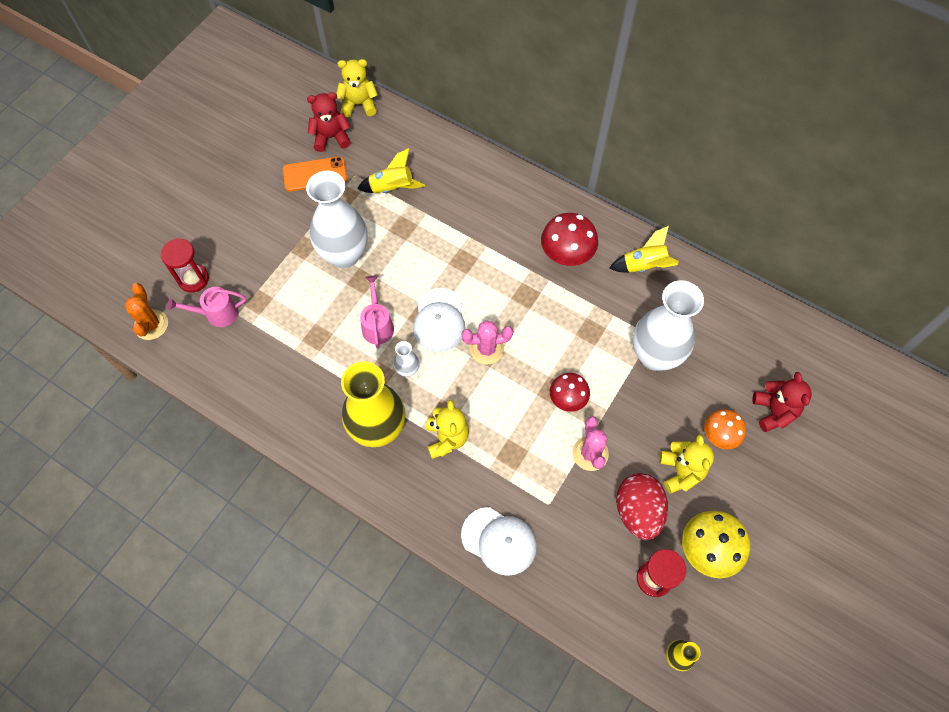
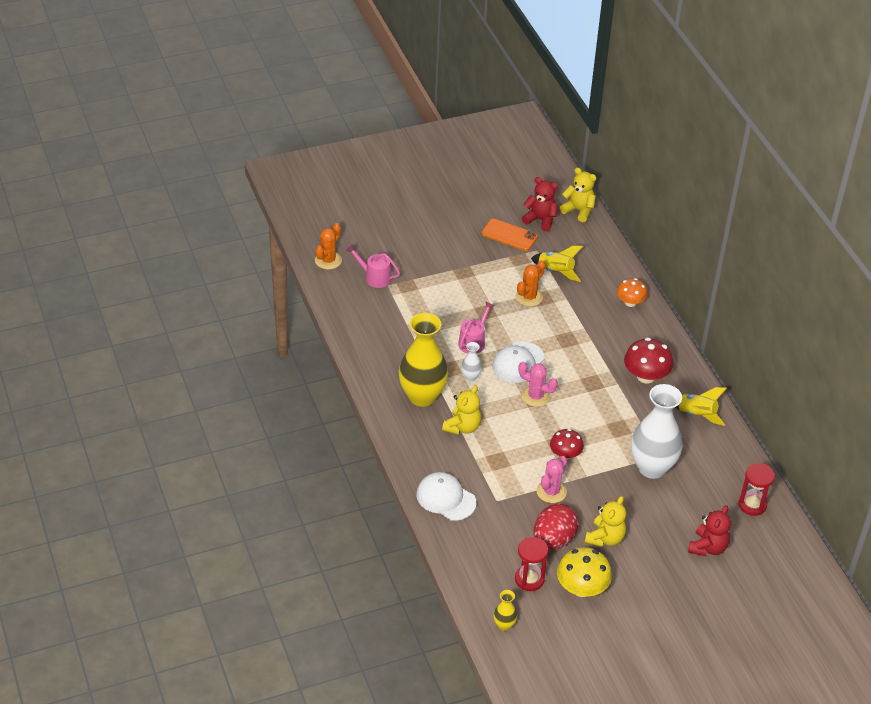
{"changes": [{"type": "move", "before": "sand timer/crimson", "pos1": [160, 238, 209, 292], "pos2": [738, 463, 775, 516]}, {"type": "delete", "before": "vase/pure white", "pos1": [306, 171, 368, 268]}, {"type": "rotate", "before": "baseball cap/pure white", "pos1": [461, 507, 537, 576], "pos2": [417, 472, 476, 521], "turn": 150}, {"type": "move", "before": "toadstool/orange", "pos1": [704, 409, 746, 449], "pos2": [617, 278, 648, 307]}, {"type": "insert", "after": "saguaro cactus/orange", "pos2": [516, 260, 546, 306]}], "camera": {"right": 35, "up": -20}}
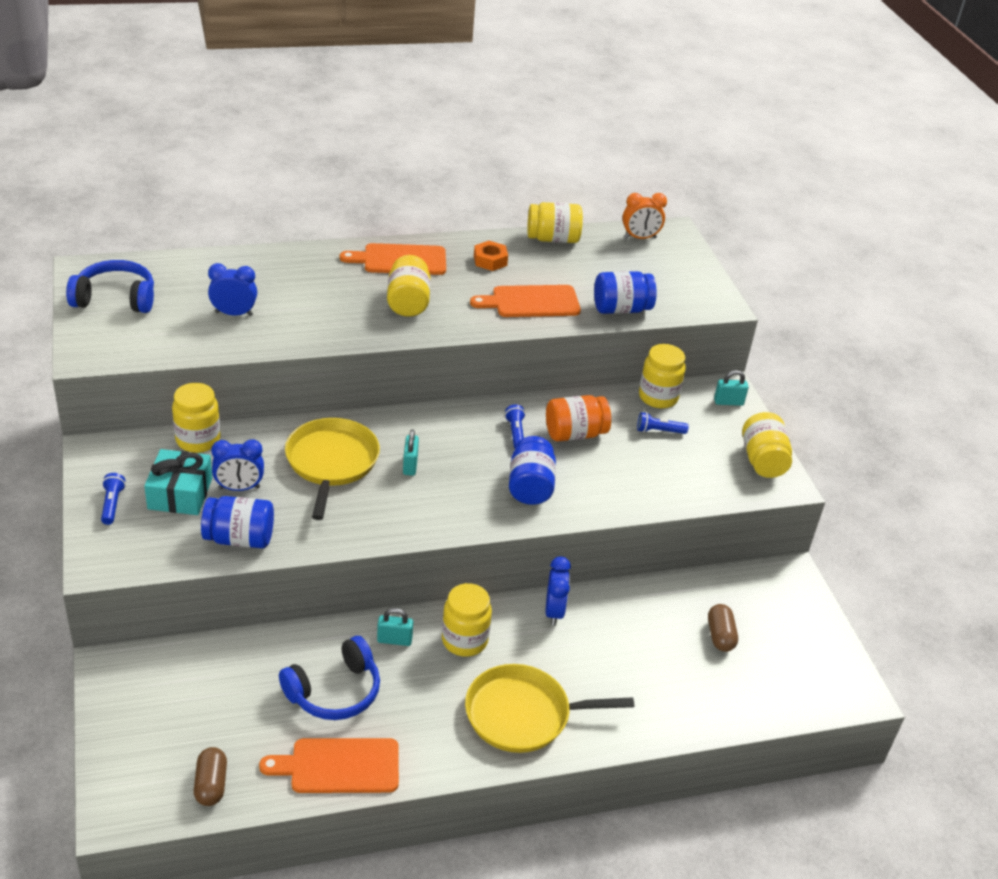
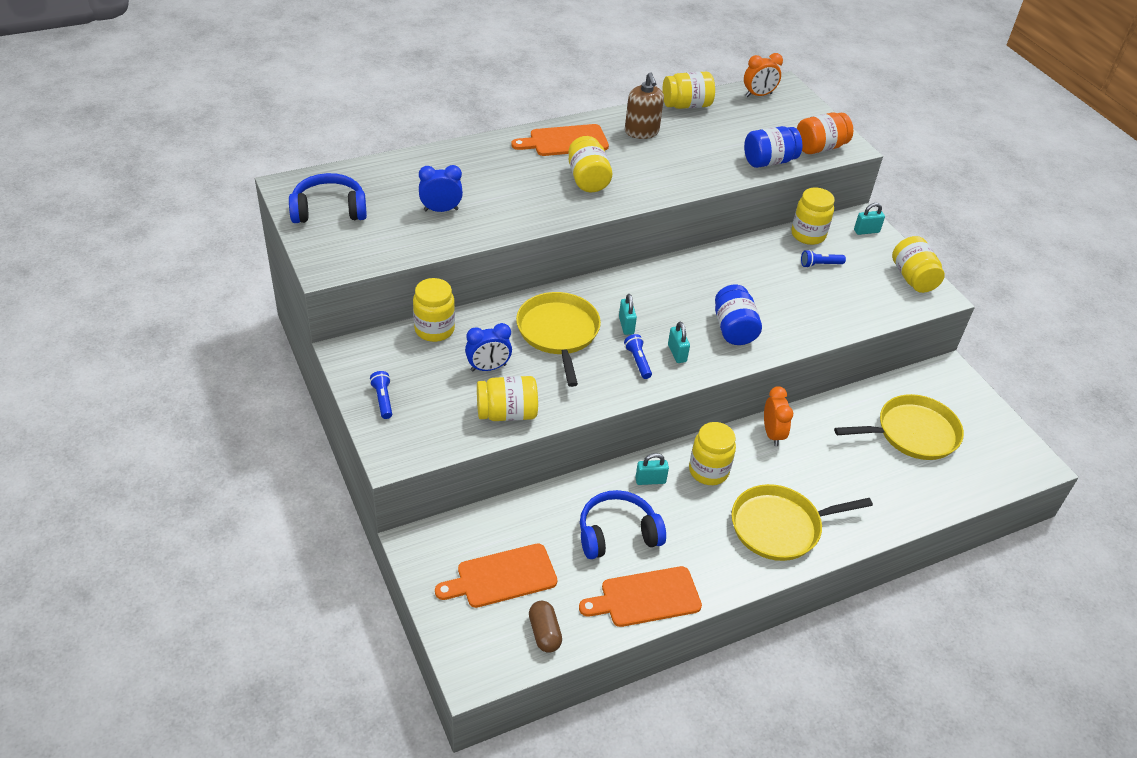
{"changes": [{"type": "delete", "before": "gift/aqua", "pos1": [144, 449, 212, 515]}, {"type": "recolor", "before": "preserve jar/blue", "after": "preserve jar/golden", "pos1": [201, 496, 274, 548], "pos2": [477, 376, 538, 421]}, {"type": "rotate", "before": "headphones/blue", "pos1": [279, 636, 380, 720], "pos2": [580, 490, 666, 559], "turn": -150}, {"type": "move", "before": "chopping board/orange", "pos1": [470, 285, 581, 317], "pos2": [435, 543, 557, 608]}, {"type": "replace", "before": "hexagon nut/orange", "after": "soap pump/brown", "pos1": [474, 241, 508, 271], "pos2": [625, 72, 664, 139]}, {"type": "move", "before": "torch/blue", "pos1": [505, 404, 525, 448], "pos2": [624, 334, 652, 379]}, {"type": "recolor", "before": "clock/blue", "after": "clock/orange", "pos1": [545, 556, 571, 626], "pos2": [764, 386, 793, 447]}, {"type": "move", "before": "preserve jar/orange", "pos1": [546, 395, 611, 442], "pos2": [797, 112, 853, 154]}, {"type": "replace", "before": "pill/brown", "after": "frying pan/golden", "pos1": [708, 604, 738, 652], "pos2": [834, 394, 964, 460]}, {"type": "insert", "after": "lock/aqua", "pos2": [668, 322, 690, 363]}], "camera": {"right": -10, "up": 5}}
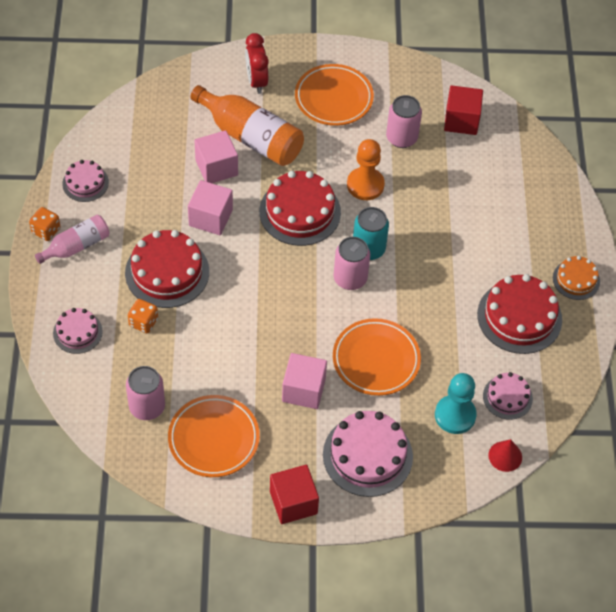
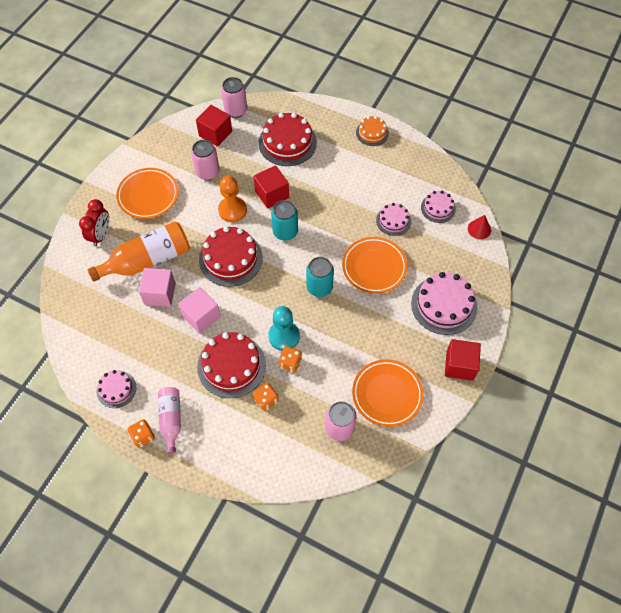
{"changes": [{"type": "move", "before": "cake/rose-pink", "pos1": [53, 308, 103, 354], "pos2": [376, 203, 411, 236]}, {"type": "rotate", "before": "clock/crimson", "pos1": [245, 33, 269, 94], "pos2": [79, 199, 109, 247], "turn": -90}, {"type": "delete", "before": "cube/rose-pink", "pos1": [282, 353, 327, 409]}, {"type": "move", "before": "can/rose-pink", "pos1": [333, 237, 370, 290], "pos2": [221, 77, 247, 118]}, {"type": "move", "before": "game pawn/aqua", "pos1": [435, 373, 477, 434], "pos2": [268, 306, 300, 351]}, {"type": "move", "before": "cake/crimson", "pos1": [477, 274, 562, 354], "pos2": [259, 113, 317, 166]}, {"type": "insert", "after": "cube/crimson", "pos2": [253, 165, 289, 208]}, {"type": "insert", "after": "game die/orange", "pos2": [279, 346, 302, 373]}, {"type": "insert", "after": "can/aqua", "pos2": [306, 257, 334, 297]}], "camera": {"right": -60, "up": 5}}
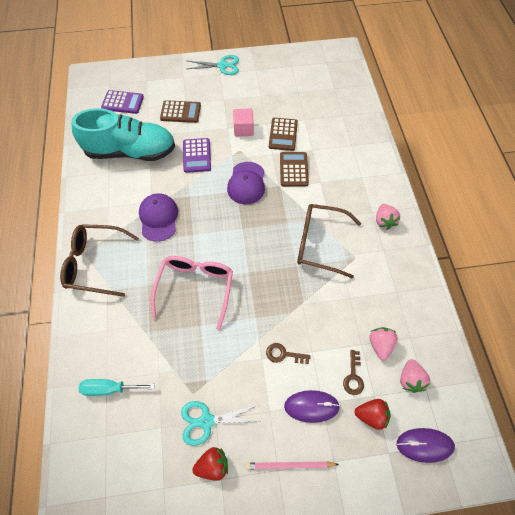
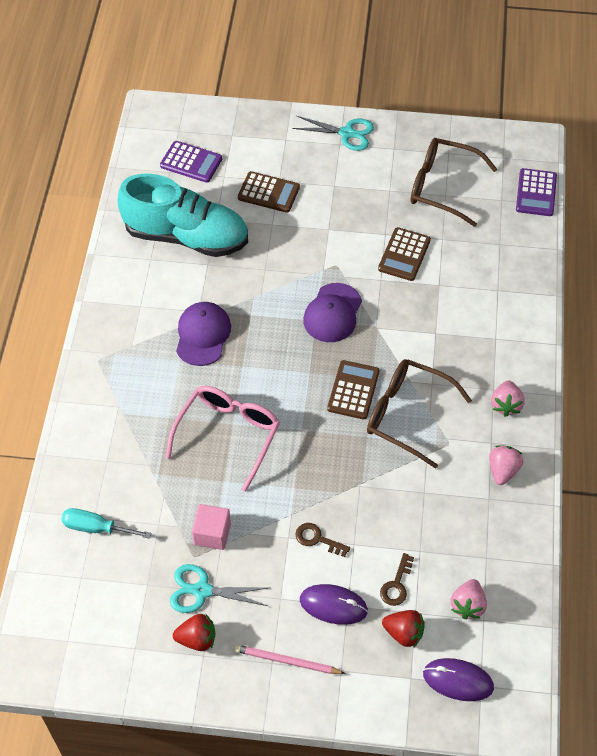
{"changes": [{"type": "move", "before": "glasses/brown", "pos1": [60, 224, 139, 297], "pos2": [411, 138, 498, 227]}, {"type": "move", "before": "pocket calculator/violet", "pos1": [183, 138, 211, 173], "pos2": [516, 168, 557, 216]}, {"type": "move", "before": "cube/rose-pink", "pos1": [233, 108, 254, 137], "pos2": [192, 504, 231, 550]}, {"type": "move", "before": "pocket calculator/brown", "pos1": [280, 152, 309, 186], "pos2": [327, 360, 379, 419]}, {"type": "move", "before": "strawberry/rose-pink", "pos1": [369, 327, 398, 360], "pos2": [489, 445, 523, 485]}], "camera": {"right": 15, "up": -5}}
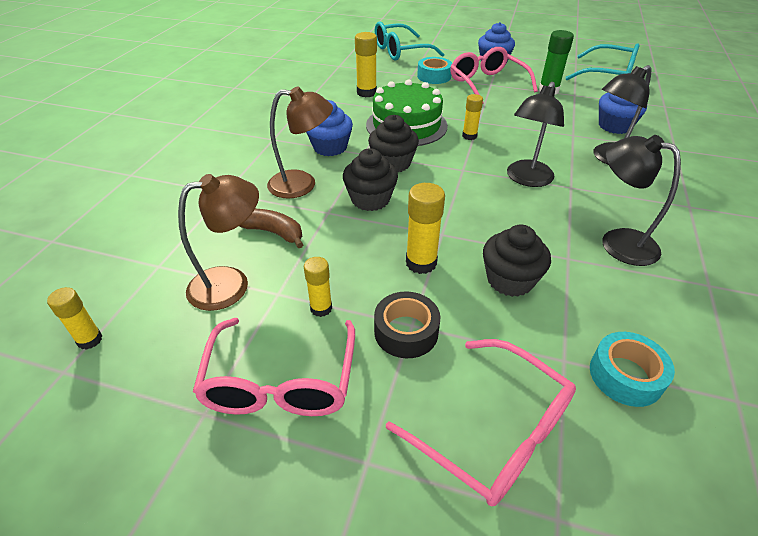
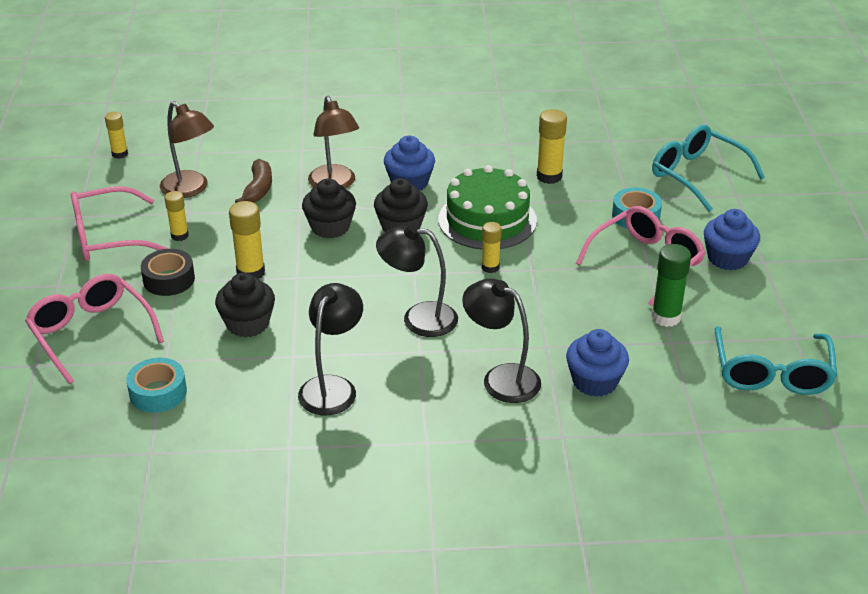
{"changes": [{"type": "rotate", "before": "glasses/rose-pink", "pos1": [386, 339, 576, 507], "pos2": [25, 274, 164, 384], "turn": 120}], "camera": {"right": 70, "up": -5}}
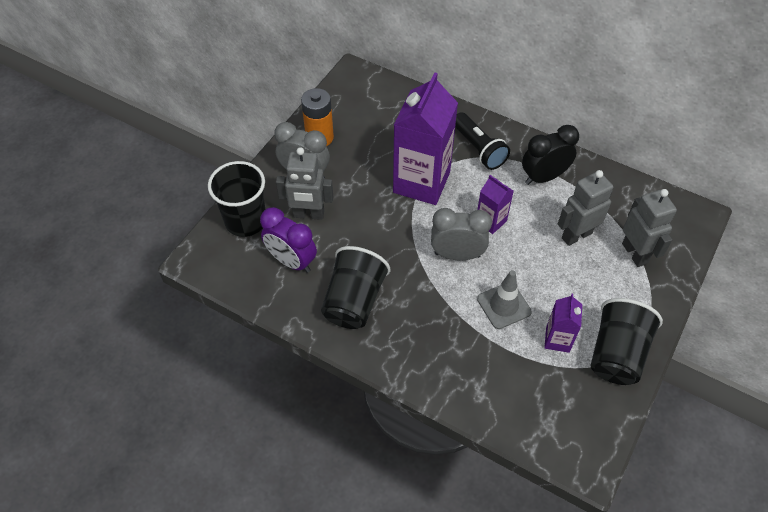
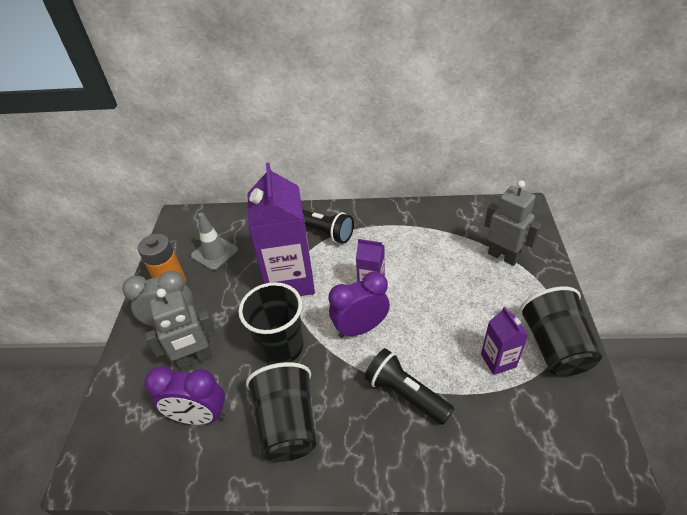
{"changes": [{"type": "move", "before": "cup/black", "pos1": [208, 161, 265, 237], "pos2": [238, 282, 304, 364]}, {"type": "recolor", "before": "clock/ash-grey", "after": "clock/violet", "pos1": [431, 208, 492, 260], "pos2": [328, 271, 390, 338]}, {"type": "move", "before": "safety cone/ash-grey", "pos1": [477, 270, 532, 329], "pos2": [191, 212, 238, 270]}, {"type": "delete", "before": "clock/black", "pos1": [522, 125, 579, 185]}, {"type": "delete", "before": "toy robot/ash-grey", "pos1": [558, 170, 613, 246]}, {"type": "insert", "after": "torch/black", "pos2": [364, 348, 454, 425]}], "camera": {"right": -25, "up": -10}}
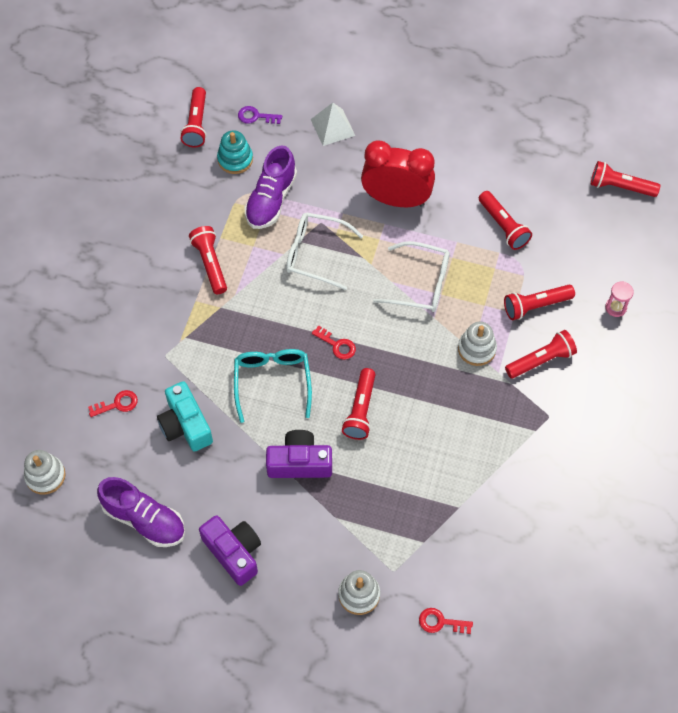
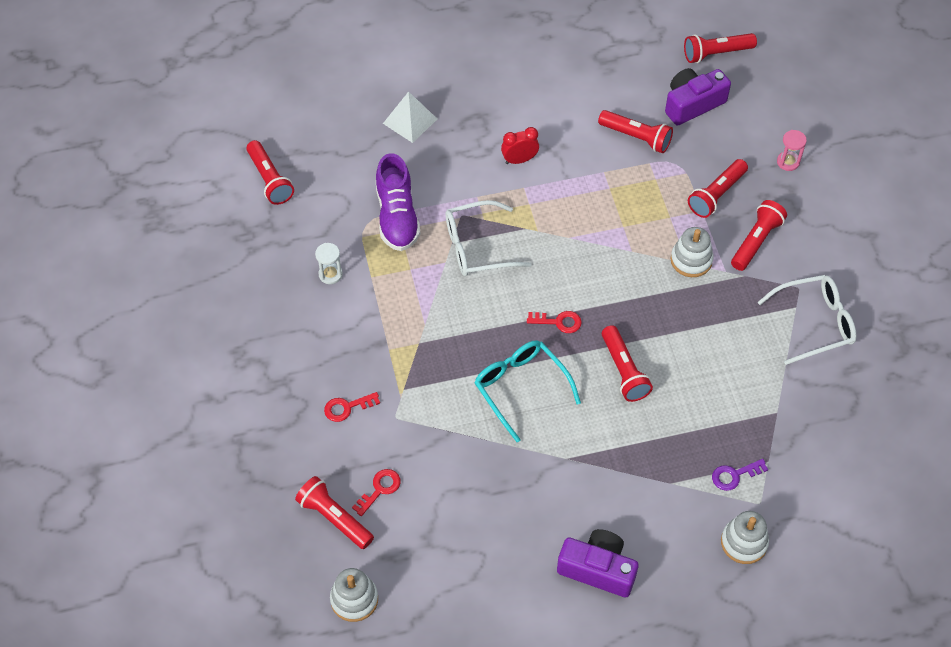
{"changes": [{"type": "delete", "before": "lace-up shoe/violet", "pos1": [97, 477, 185, 547]}, {"type": "delete", "before": "camera/aqua", "pos1": [157, 381, 213, 452]}, {"type": "move", "before": "torch/crimson", "pos1": [189, 226, 227, 294], "pos2": [295, 476, 374, 549]}, {"type": "delete", "before": "stacking toy/aqua", "pos1": [217, 130, 253, 174]}, {"type": "move", "before": "latchkey/violet", "pos1": [238, 106, 282, 124], "pos2": [712, 459, 768, 491]}, {"type": "move", "before": "camera/violet", "pos1": [266, 430, 332, 478], "pos2": [665, 68, 731, 126]}, {"type": "resize", "before": "clock/crimson", "pos1": [361, 141, 435, 207], "pos2": [501, 127, 539, 164], "scale": 0.47}, {"type": "move", "before": "glasses/pure white", "pos1": [373, 241, 450, 312], "pos2": [758, 275, 856, 365]}, {"type": "move", "before": "latchkey/crimson", "pos1": [419, 608, 473, 634], "pos2": [324, 392, 380, 422]}, {"type": "insert", "after": "sand timer/pure white", "pos2": [315, 243, 343, 284]}], "camera": {"right": -30, "up": -5}}
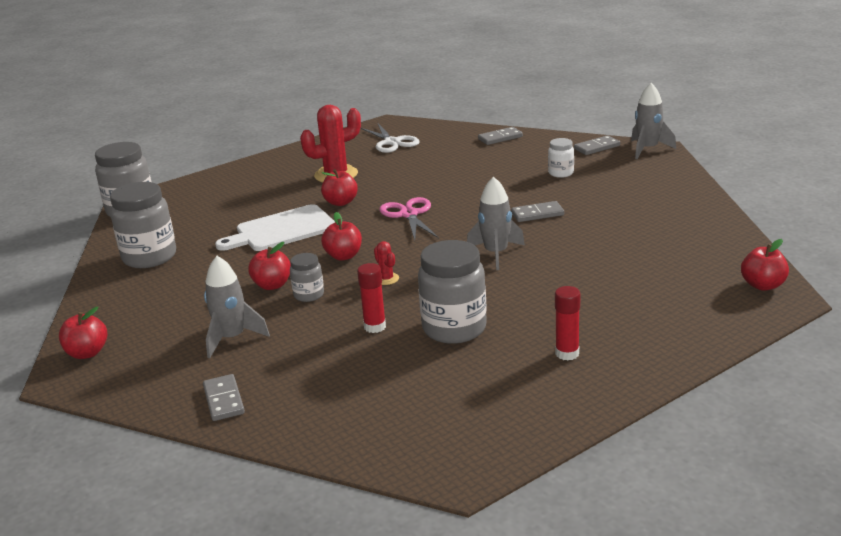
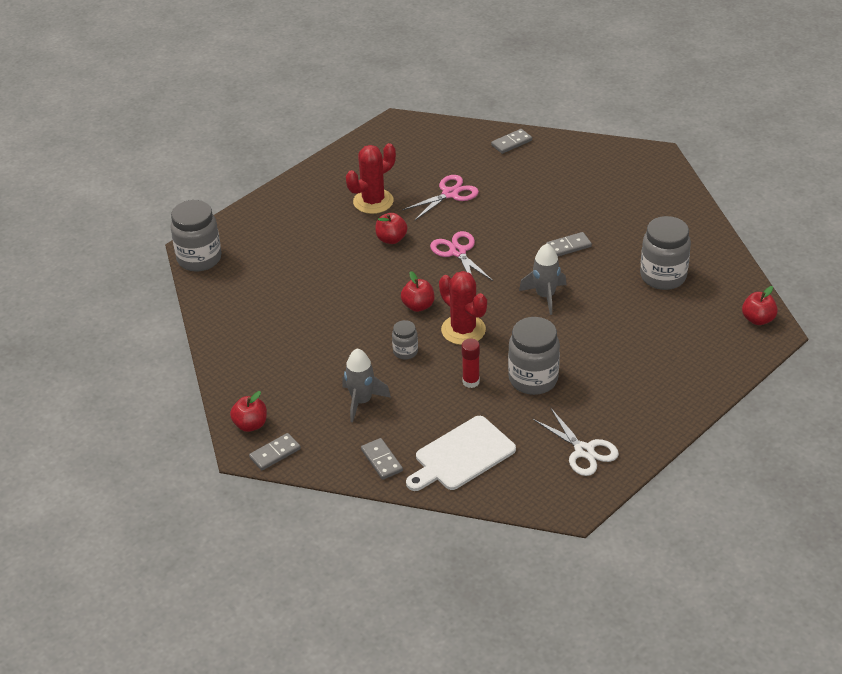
{"changes": [{"type": "move", "before": "preserve jar/ash-grey", "pos1": [110, 182, 176, 268], "pos2": [640, 216, 691, 290]}, {"type": "move", "before": "chopping board/pure white", "pos1": [215, 204, 335, 251], "pos2": [406, 416, 516, 491]}, {"type": "delete", "before": "apple/crimson", "pos1": [248, 242, 291, 290]}, {"type": "move", "before": "pair of scissors/pure white", "pos1": [360, 122, 420, 153], "pos2": [533, 408, 619, 476]}, {"type": "resize", "before": "saguaro cactus/crimson", "pos1": [374, 241, 399, 285], "pos2": [439, 271, 487, 345], "scale": 2.18}, {"type": "delete", "before": "preserve jar/pure white", "pos1": [548, 138, 574, 178]}, {"type": "delete", "before": "glue/crimson", "pos1": [555, 286, 580, 360]}, {"type": "move", "before": "domino piece/ash-grey", "pos1": [574, 135, 620, 155], "pos2": [249, 433, 301, 470]}, {"type": "delete", "before": "toy rocket/ash-grey", "pos1": [631, 83, 676, 159]}, {"type": "insert", "after": "pair of scissors/rose-pink", "pos2": [402, 175, 479, 220]}], "camera": {"right": -10, "up": 15}}
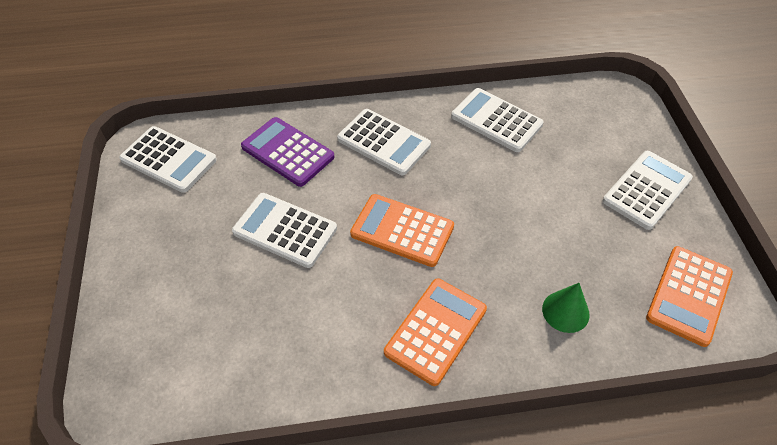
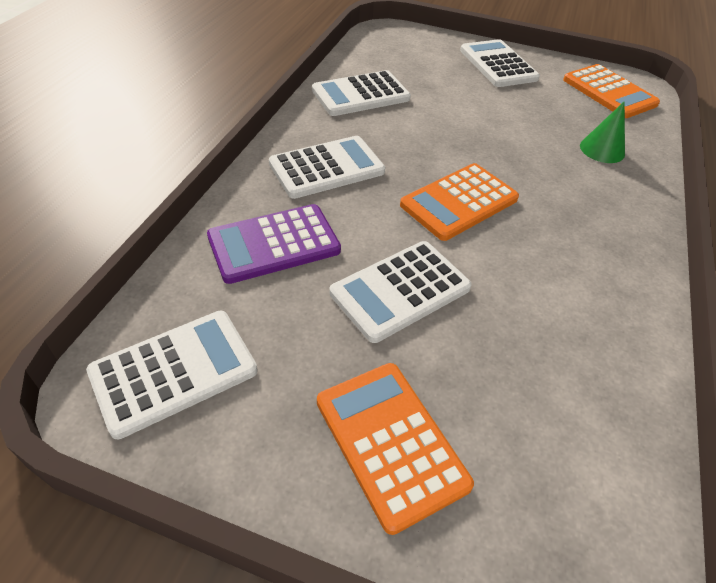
{"changes": [{"type": "move", "before": "pocket calculator/orange", "pos1": [384, 278, 487, 386], "pos2": [317, 363, 474, 535]}], "camera": {"right": -65, "up": -5}}
